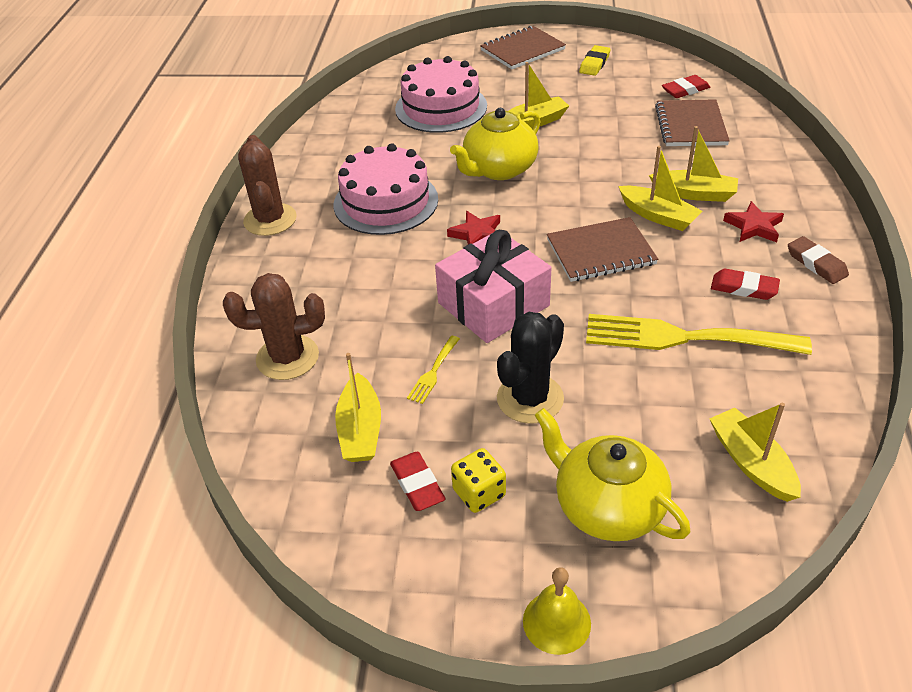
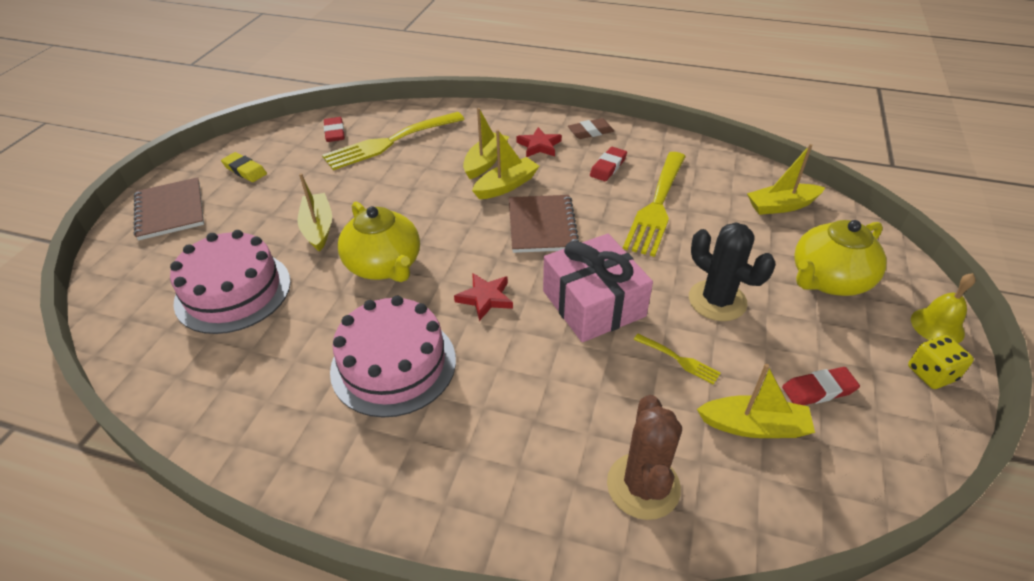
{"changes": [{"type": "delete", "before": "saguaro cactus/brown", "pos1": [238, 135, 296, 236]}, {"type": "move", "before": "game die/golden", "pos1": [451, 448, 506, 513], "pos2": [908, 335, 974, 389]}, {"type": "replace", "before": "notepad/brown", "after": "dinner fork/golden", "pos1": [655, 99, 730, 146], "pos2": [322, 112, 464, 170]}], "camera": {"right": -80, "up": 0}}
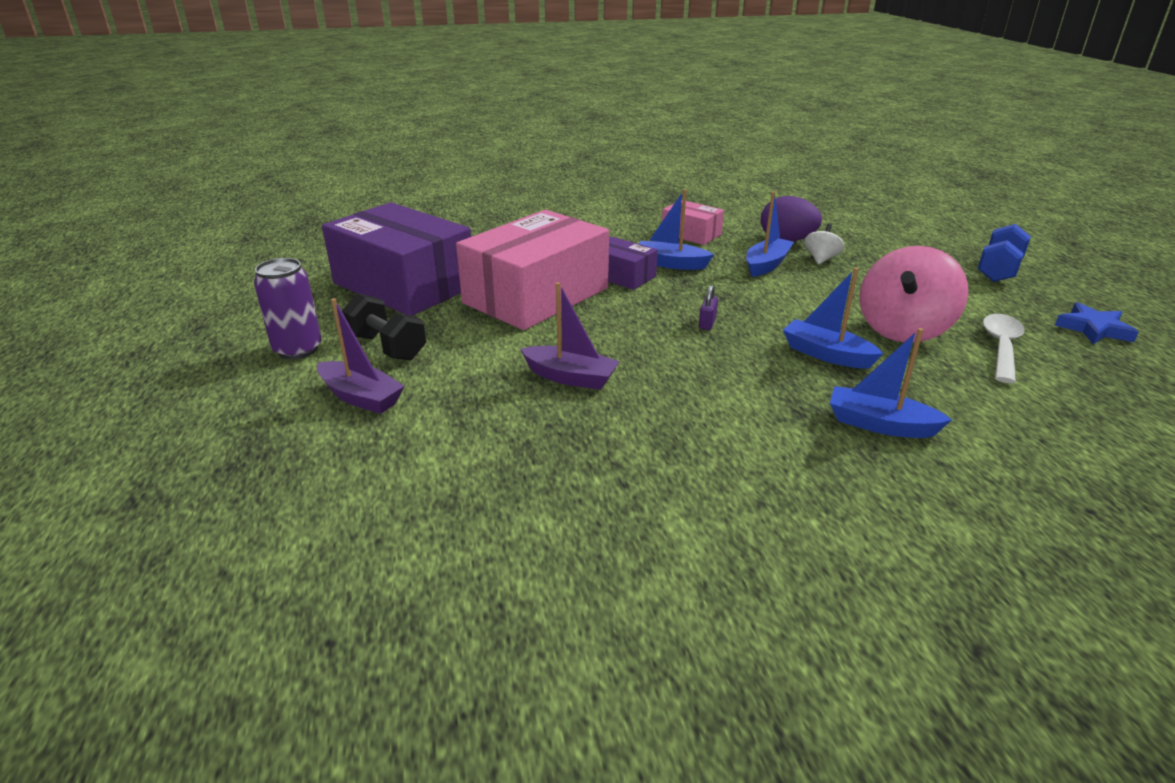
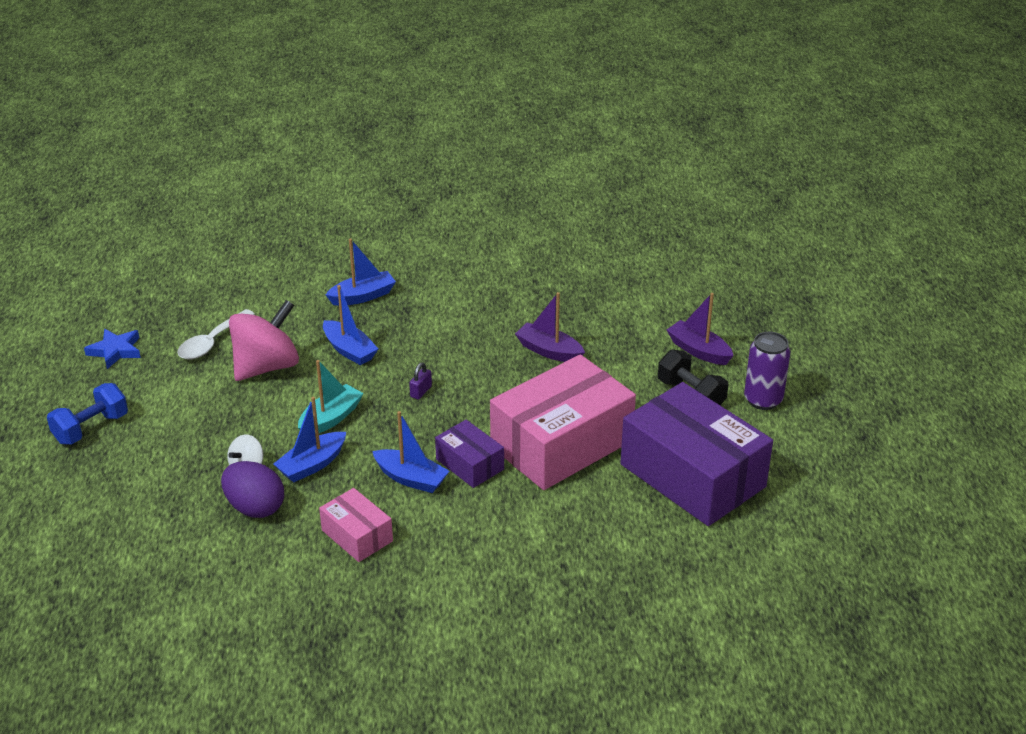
{"changes": [{"type": "rotate", "before": "boat/blue", "pos1": [830, 328, 952, 438], "pos2": [326, 239, 396, 306], "turn": -60}, {"type": "insert", "after": "boat/aqua", "pos2": [298, 360, 364, 433]}], "camera": {"right": -170, "up": 5}}
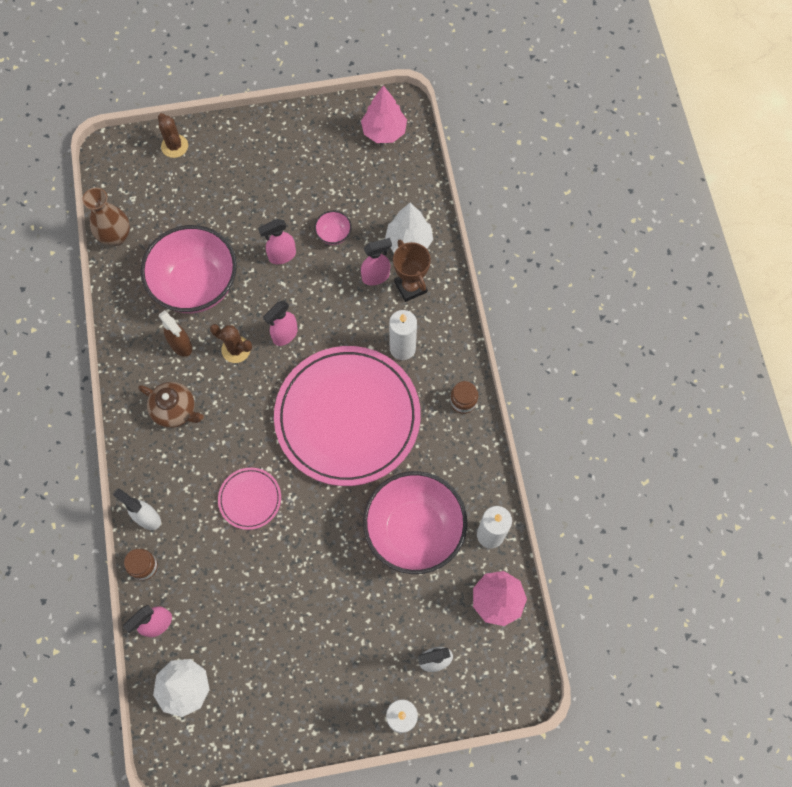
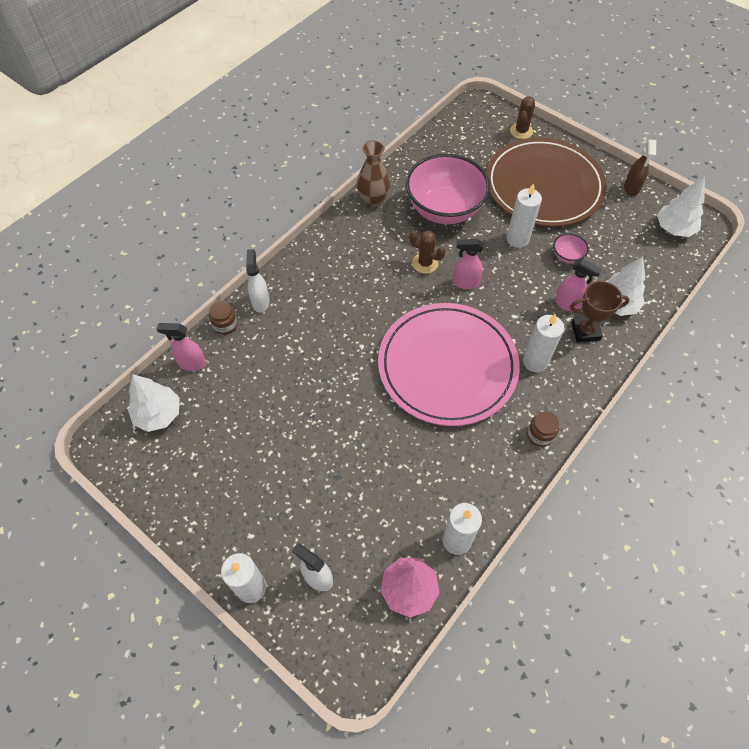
{"changes": [{"type": "move", "before": "vase/brown", "pos1": [82, 188, 130, 246], "pos2": [356, 140, 390, 207]}, {"type": "delete", "before": "teapot/brown", "pos1": [138, 382, 204, 428]}, {"type": "move", "before": "spray cleaner/brown", "pos1": [159, 310, 192, 357], "pos2": [624, 139, 656, 196]}, {"type": "rotate", "before": "saguaro cactus/brown", "pos1": [210, 324, 252, 363], "pos2": [409, 230, 446, 274], "turn": -45}, {"type": "delete", "before": "plate/rose-pink", "pos1": [218, 467, 281, 530]}, {"type": "replace", "before": "spray cleaner/rose-pink", "after": "candle/pure white", "pos1": [258, 219, 296, 264], "pos2": [506, 183, 542, 248]}, {"type": "recolor", "before": "fir tree/rose-pink", "after": "fir tree/pure white", "pos1": [361, 85, 407, 143], "pos2": [657, 176, 705, 237]}, {"type": "delete", "before": "deep dish/rose-pink", "pos1": [363, 471, 467, 574]}, {"type": "rotate", "before": "award cup/brown", "pos1": [393, 239, 431, 302], "pos2": [570, 281, 630, 343], "turn": 60}, {"type": "insert", "after": "plate/brown", "pos2": [486, 138, 607, 227]}], "camera": {"right": 50, "up": -10}}
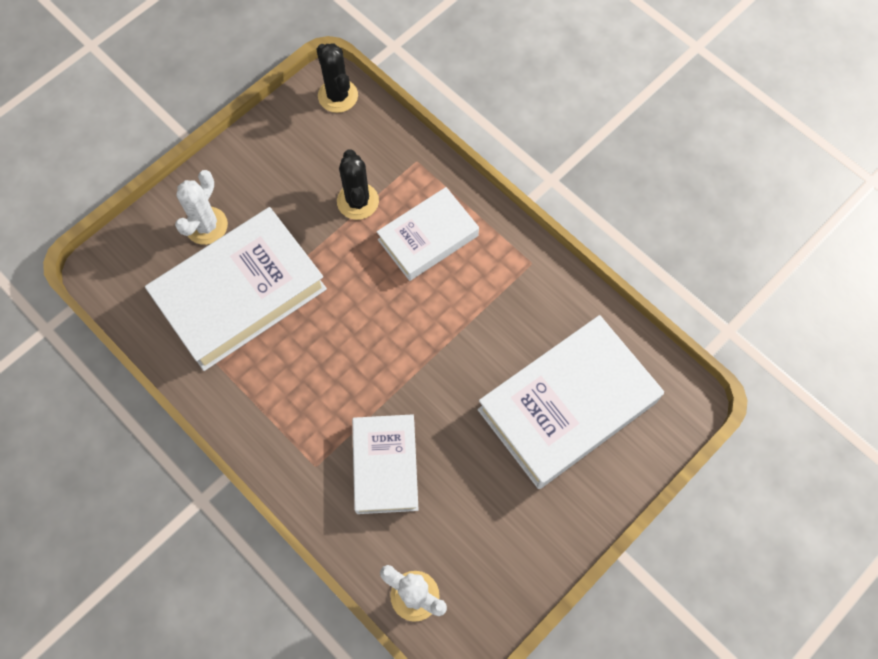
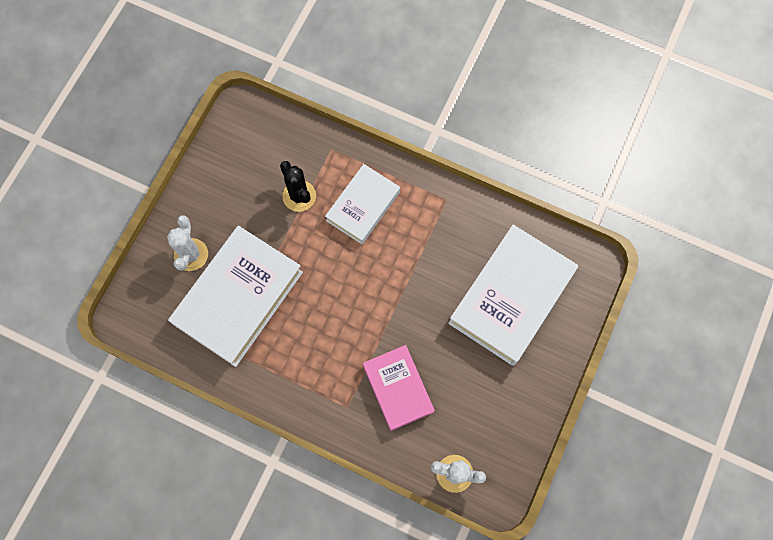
{"changes": [{"type": "delete", "before": "saguaro cactus/black", "pos1": [317, 43, 358, 113]}, {"type": "recolor", "before": "hardback/pure white", "after": "hardback/rose-pink", "pos1": [352, 414, 419, 514], "pos2": [363, 345, 435, 431]}], "camera": {"right": -20, "up": 5}}
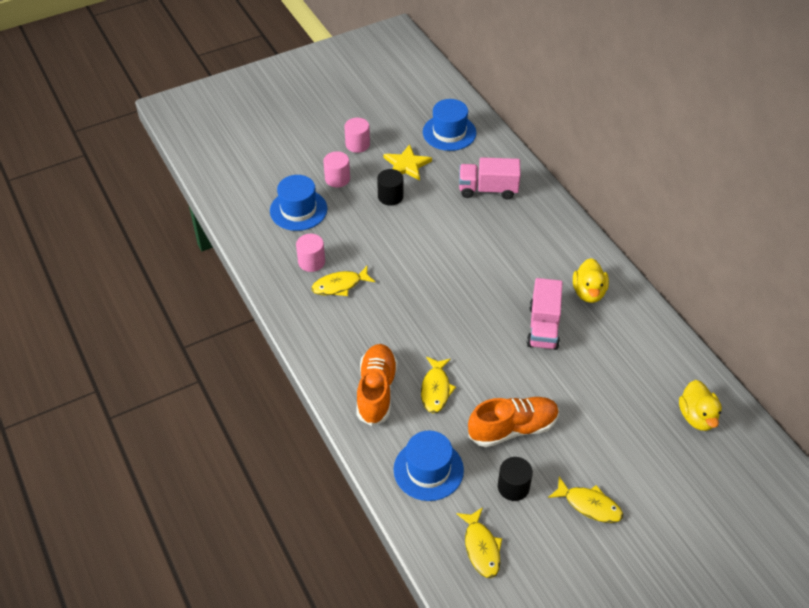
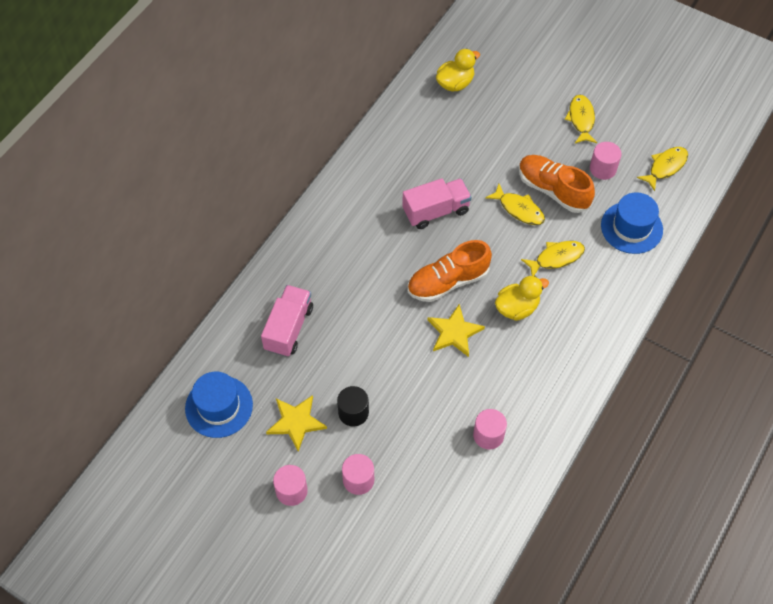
{"changes": [{"type": "delete", "before": "tall hat/blue", "pos1": [270, 175, 327, 231]}, {"type": "move", "before": "fish/golden", "pos1": [311, 266, 375, 296], "pos2": [485, 184, 545, 225]}, {"type": "move", "before": "lace-up shoe/orange", "pos1": [356, 344, 398, 426], "pos2": [408, 240, 492, 302]}, {"type": "rotate", "before": "toy truck/rose-pink", "pos1": [459, 157, 521, 199], "pos2": [261, 285, 313, 357], "turn": -135}, {"type": "recolor", "before": "cylinder/black", "after": "cylinder/rose-pink", "pos1": [498, 457, 533, 501], "pos2": [590, 142, 621, 180]}, {"type": "move", "before": "rubber duck/golden", "pos1": [573, 258, 609, 303], "pos2": [495, 276, 549, 321]}, {"type": "insert", "after": "five-pointed star/golden", "pos2": [428, 304, 485, 357]}], "camera": {"right": -120, "up": 10}}
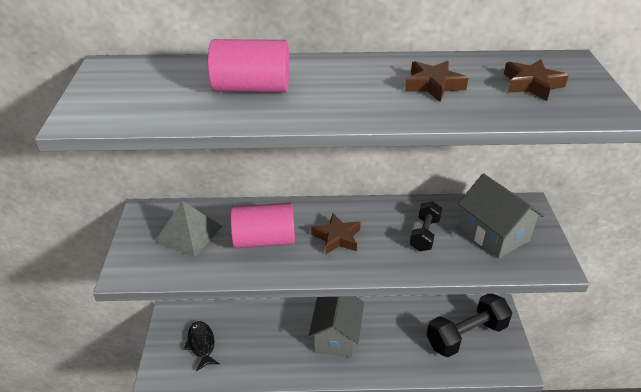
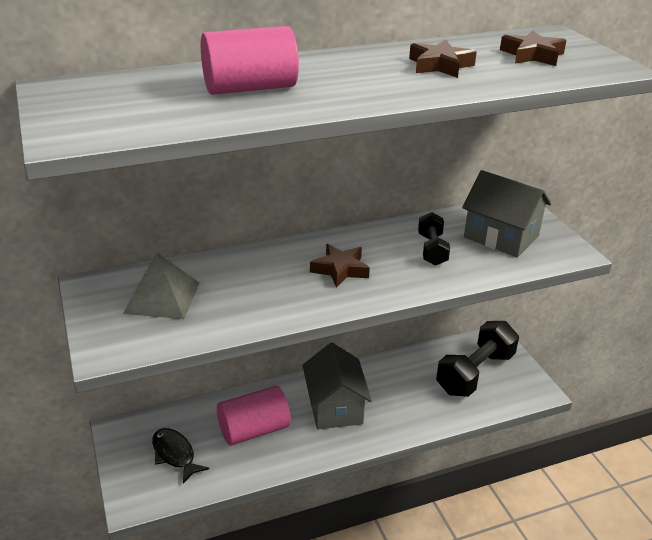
{"changes": [{"type": "move", "before": "cylinder/rose-pink", "pos1": [230, 203, 295, 248], "pos2": [217, 386, 291, 446]}], "camera": {"right": -20, "up": -5}}
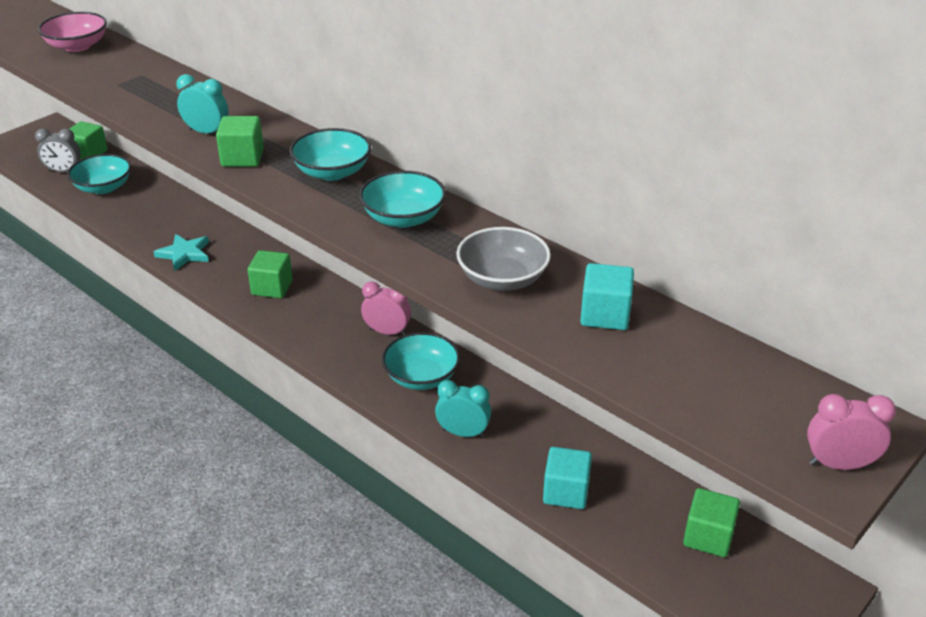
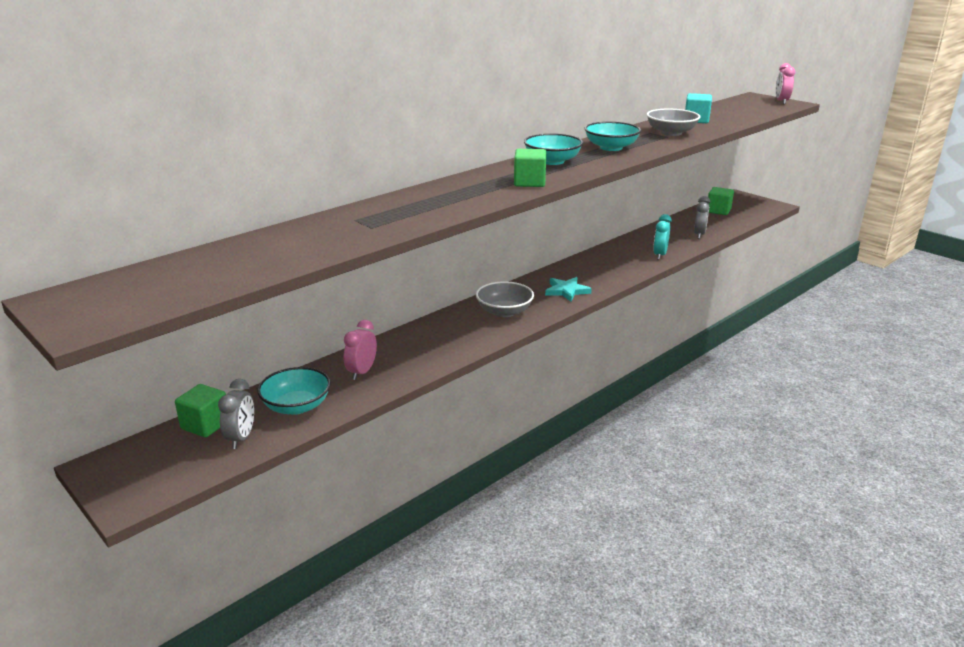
{"changes": [{"type": "delete", "before": "deep dish/rose-pink", "pos1": [38, 12, 107, 52]}, {"type": "move", "before": "five-pointed star/aqua", "pos1": [153, 234, 209, 271], "pos2": [545, 277, 592, 302]}, {"type": "delete", "before": "clock/aqua", "pos1": [177, 74, 229, 134]}, {"type": "replace", "before": "cube/emerald", "after": "deep dish/ash-grey", "pos1": [248, 250, 293, 298], "pos2": [476, 281, 534, 317]}, {"type": "move", "before": "clock/rose-pink", "pos1": [361, 281, 411, 335], "pos2": [344, 320, 377, 380]}, {"type": "delete", "before": "deep dish/aqua", "pos1": [382, 332, 460, 390]}, {"type": "replace", "before": "cube/aqua", "after": "clock/ash-grey", "pos1": [543, 447, 592, 509], "pos2": [694, 196, 710, 239]}], "camera": {"right": -85, "up": -10}}
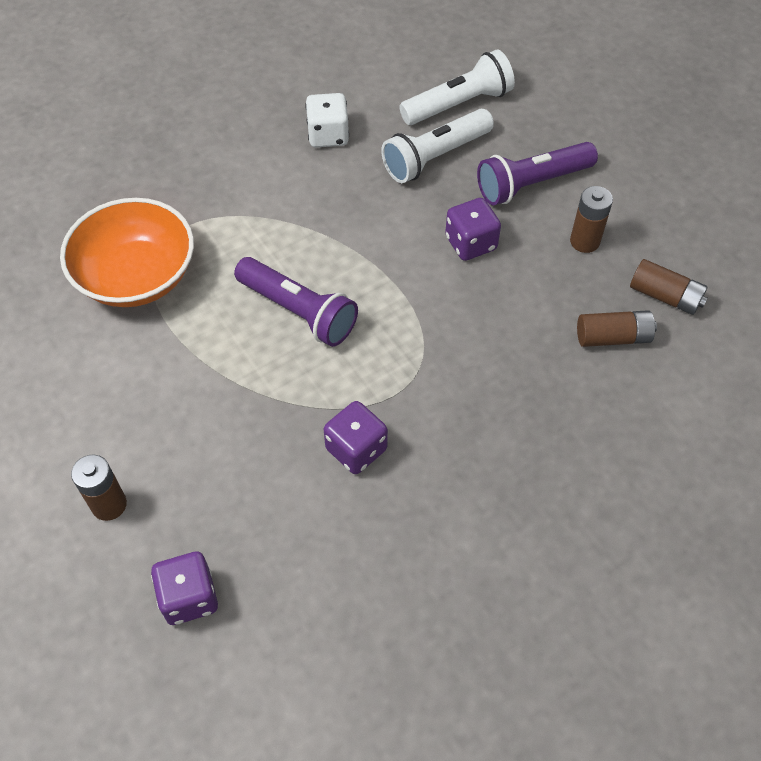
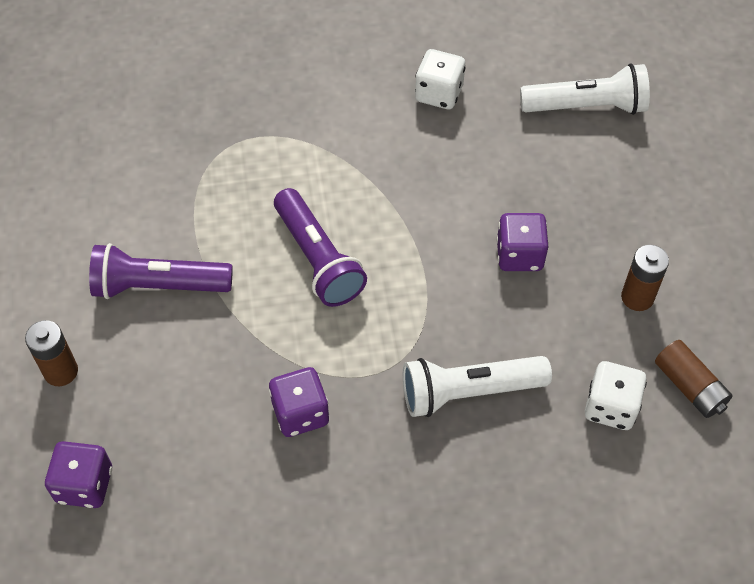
{"changes": [{"type": "delete", "before": "deep dish/orange", "pos1": [60, 198, 194, 307]}, {"type": "move", "before": "torch/pure white", "pos1": [381, 109, 494, 183], "pos2": [403, 356, 552, 417]}, {"type": "move", "before": "torch/violet", "pos1": [477, 142, 598, 205], "pos2": [89, 243, 233, 299]}, {"type": "replace", "before": "AA battery/brown", "after": "game die/pure white", "pos1": [577, 310, 657, 347], "pos2": [585, 361, 647, 430]}], "camera": {"right": 25, "up": 0}}
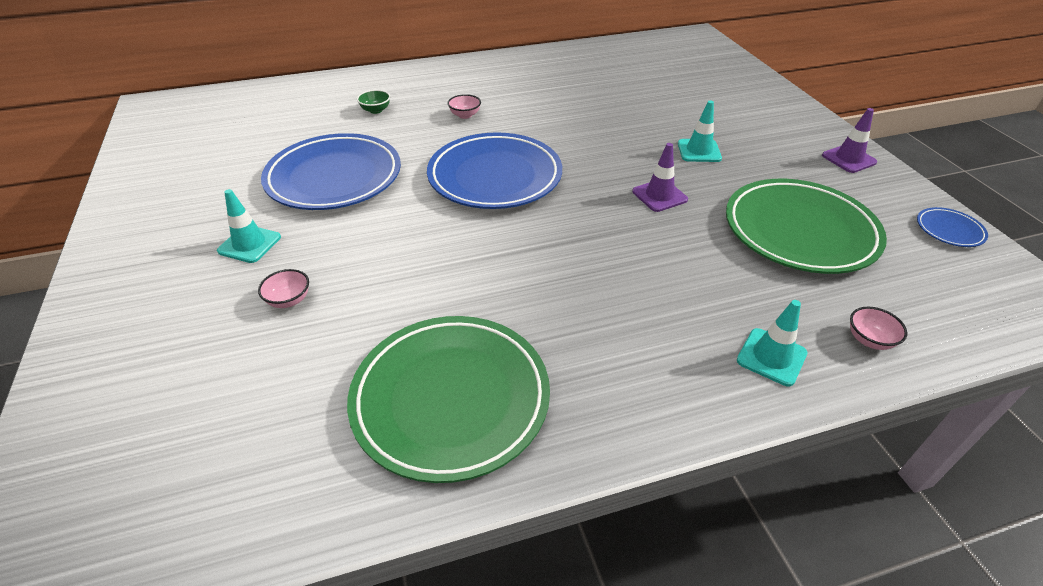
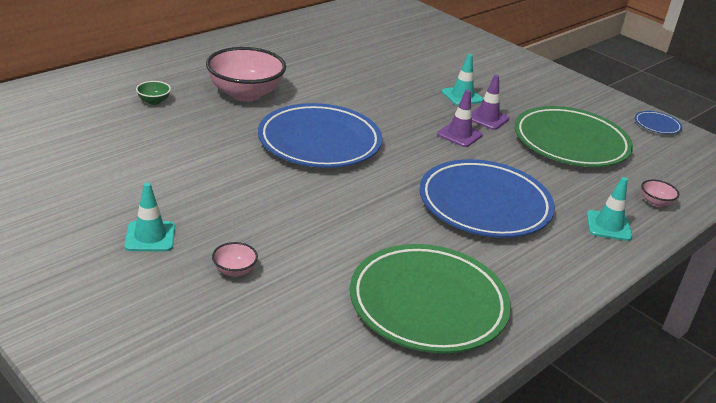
{"changes": [{"type": "move", "before": "plate/blue", "pos1": [261, 133, 401, 210], "pos2": [419, 159, 555, 238]}, {"type": "resize", "before": "deep dish/rose-pink", "pos1": [447, 94, 481, 119], "pos2": [206, 47, 286, 102], "scale": 2.4}, {"type": "move", "before": "safety cone/violet", "pos1": [822, 108, 877, 173], "pos2": [472, 75, 509, 130]}], "camera": {"right": -30, "up": -10}}
